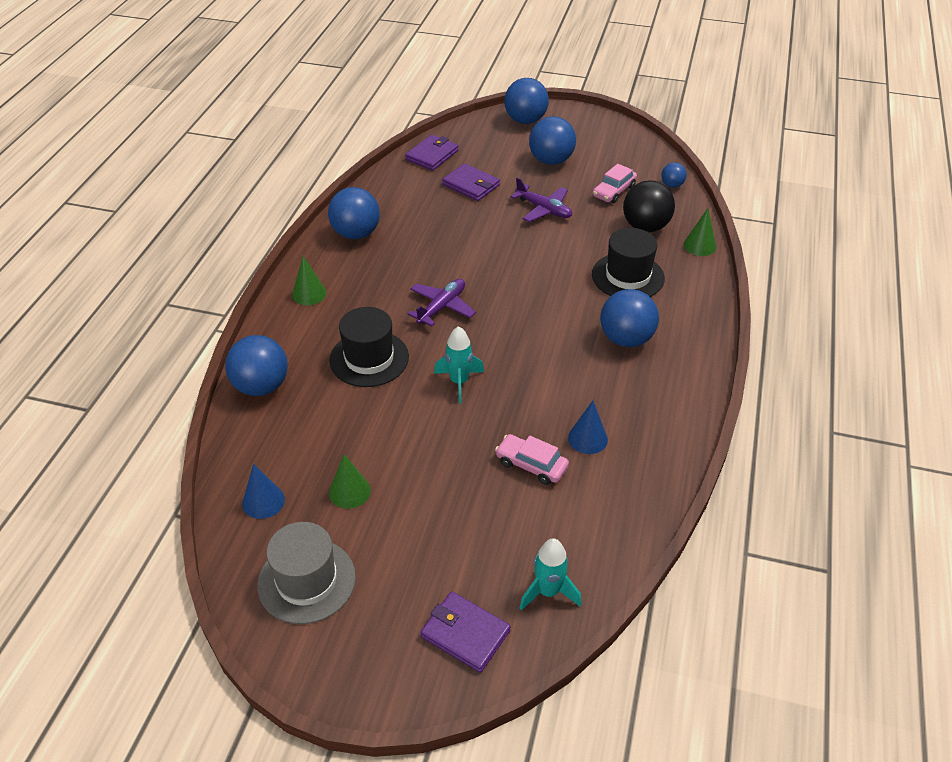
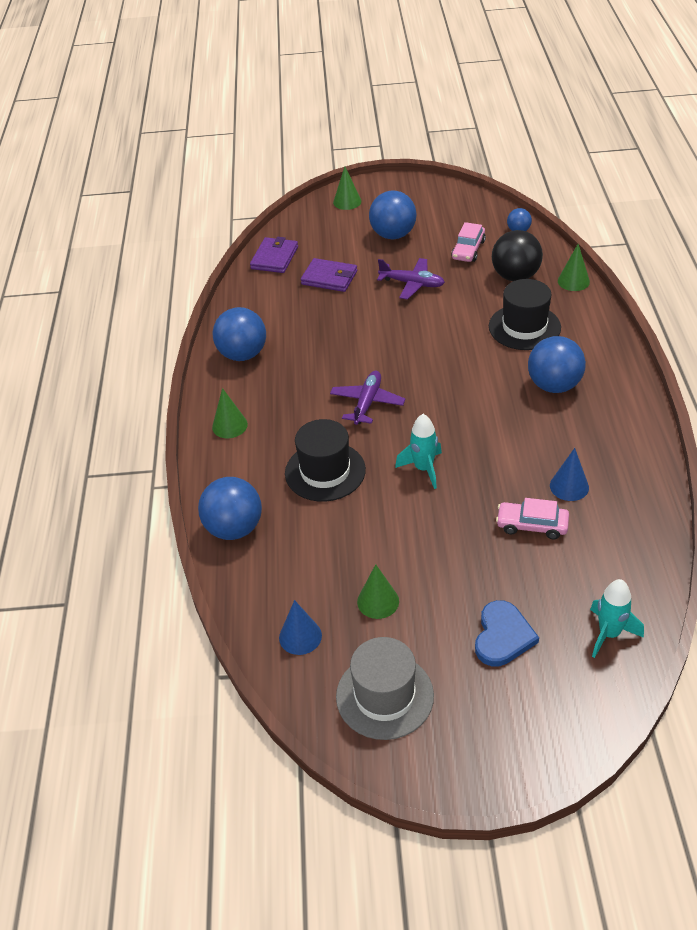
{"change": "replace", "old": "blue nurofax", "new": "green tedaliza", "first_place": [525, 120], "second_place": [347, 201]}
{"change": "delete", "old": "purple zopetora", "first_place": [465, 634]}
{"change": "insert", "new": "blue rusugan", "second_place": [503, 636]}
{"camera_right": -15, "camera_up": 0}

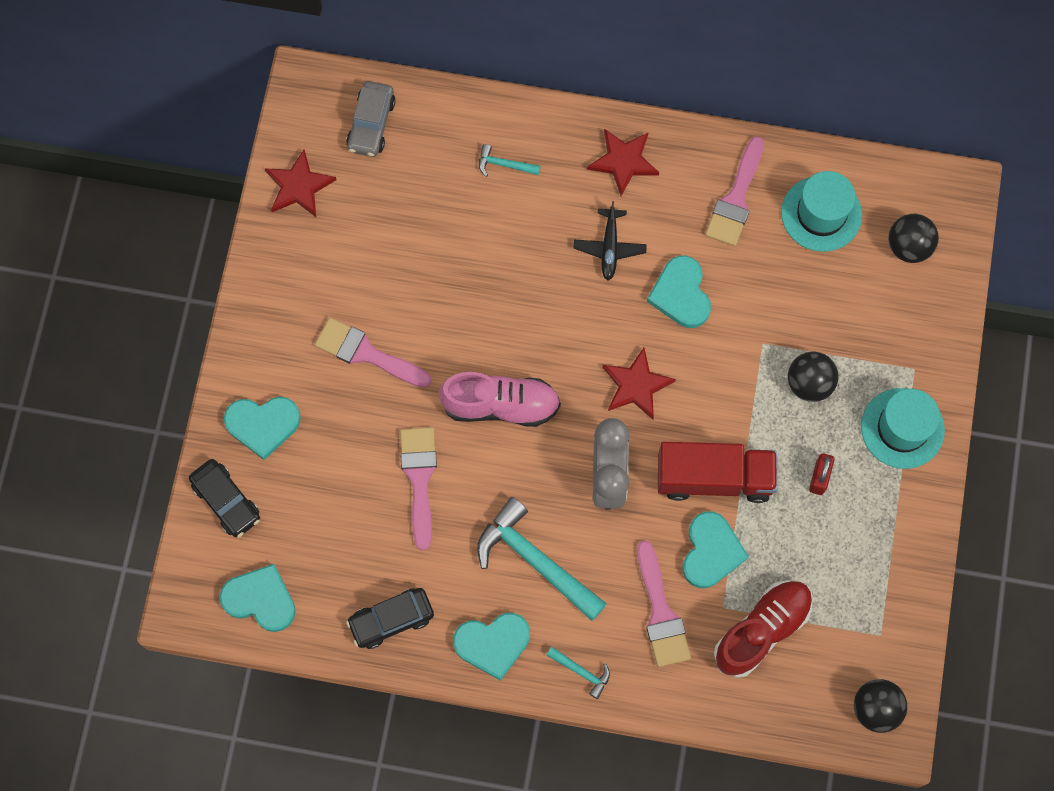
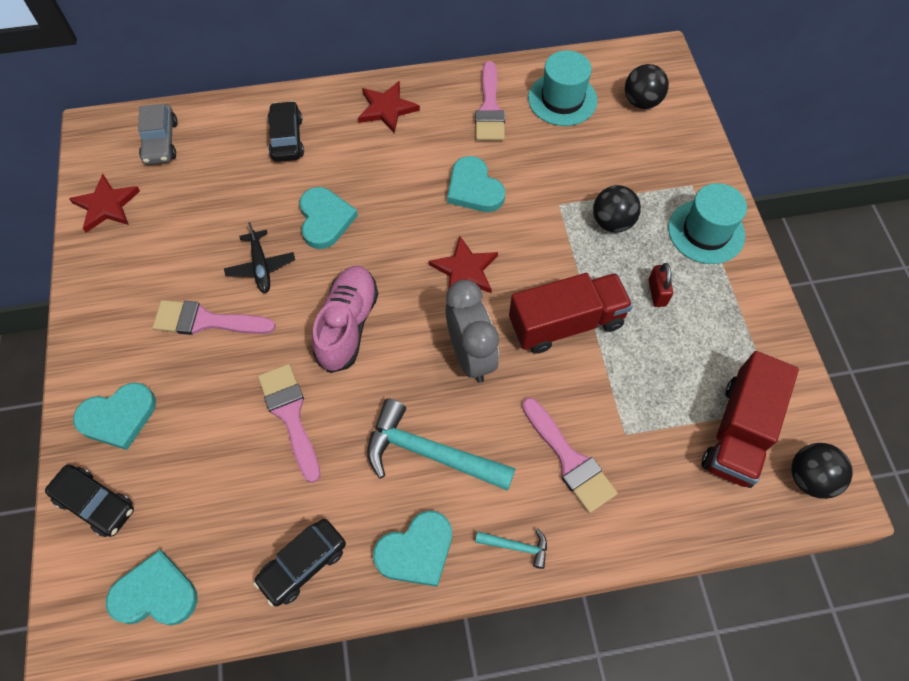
{"change": "replace", "old": "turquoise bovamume", "new": "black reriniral", "first_place": [504, 165], "second_place": [287, 139]}
{"change": "move", "old": "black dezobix", "first_place": [609, 247], "second_place": [261, 266]}
{"change": "rotate", "old": "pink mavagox", "first_place": [501, 405], "second_place": [348, 325], "degrees": -60}
{"change": "move", "old": "turquoise rusugan", "first_place": [711, 552], "second_place": [325, 219]}
{"change": "delete", "old": "red mavagox", "first_place": [762, 630]}
{"change": "insert", "new": "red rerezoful", "second_place": [739, 432]}
{"camera_right": -20, "camera_up": -10}

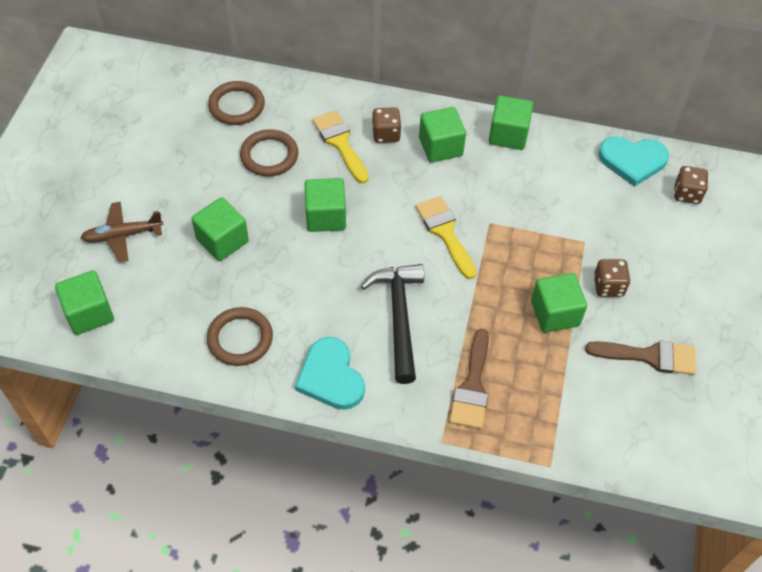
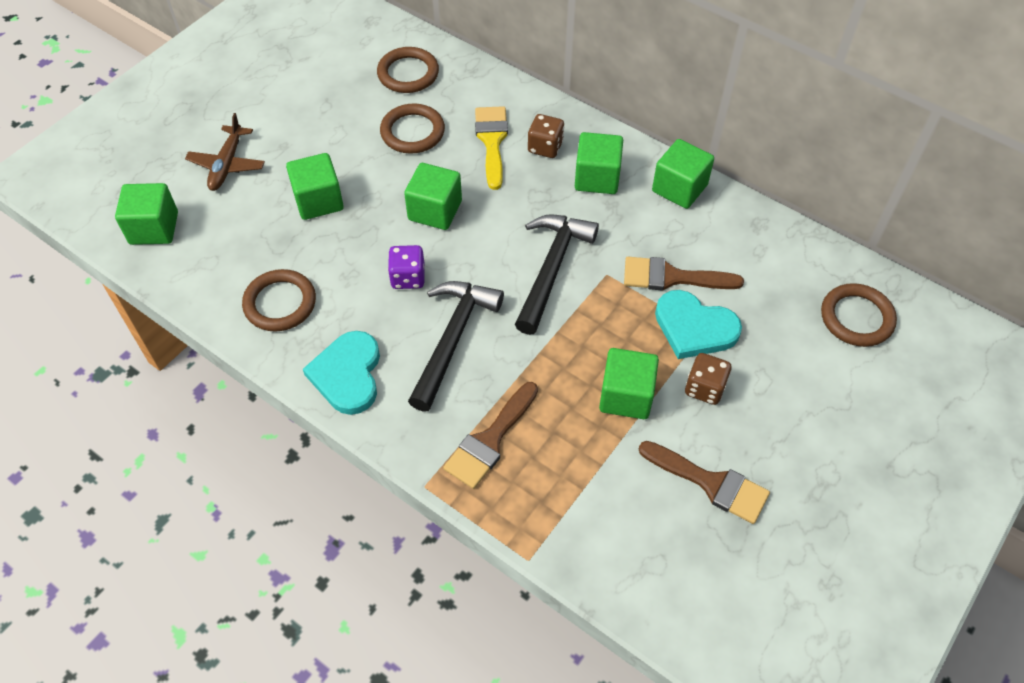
{"change": "move", "old": "turquoise rusugan", "first_place": [632, 161], "second_place": [694, 327]}
{"change": "replace", "old": "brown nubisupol", "new": "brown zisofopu", "first_place": [686, 194], "second_place": [856, 318]}
{"change": "replace", "old": "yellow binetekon", "new": "black bovamume", "first_place": [445, 233], "second_place": [551, 268]}
{"change": "rotate", "old": "brown dezobix", "first_place": [123, 235], "second_place": [227, 164], "degrees": -90}
{"change": "insert", "new": "purple nubisupol", "second_place": [408, 277]}
{"change": "insert", "new": "brown binetekon", "second_place": [672, 277]}
{"camera_right": 25, "camera_up": 0}

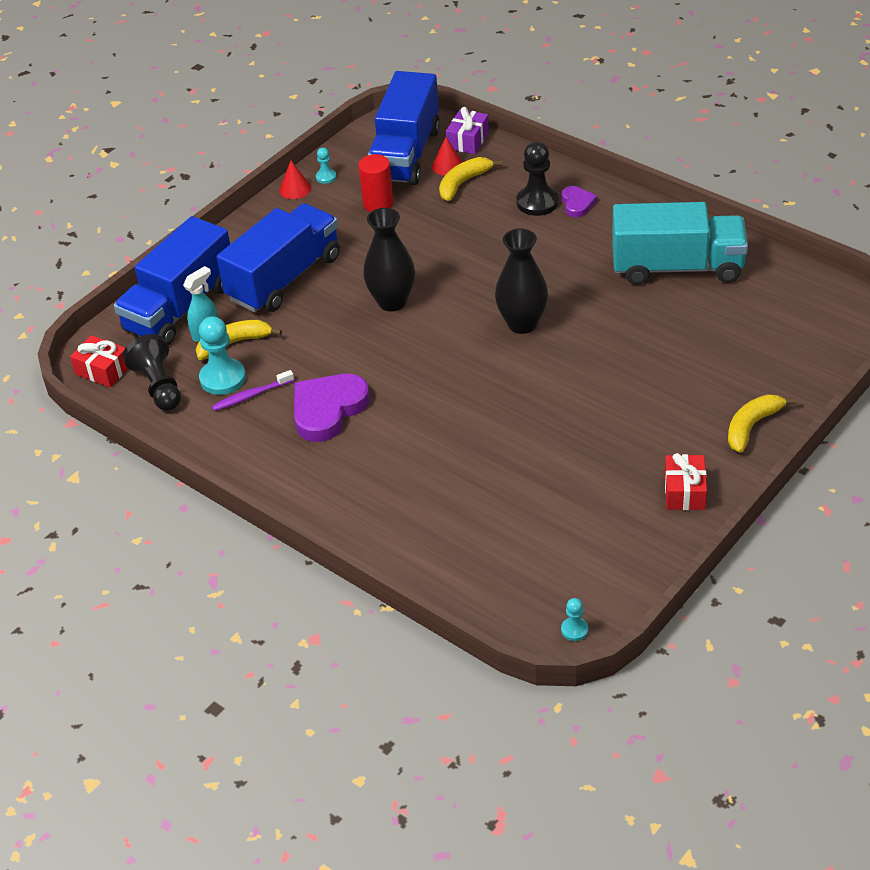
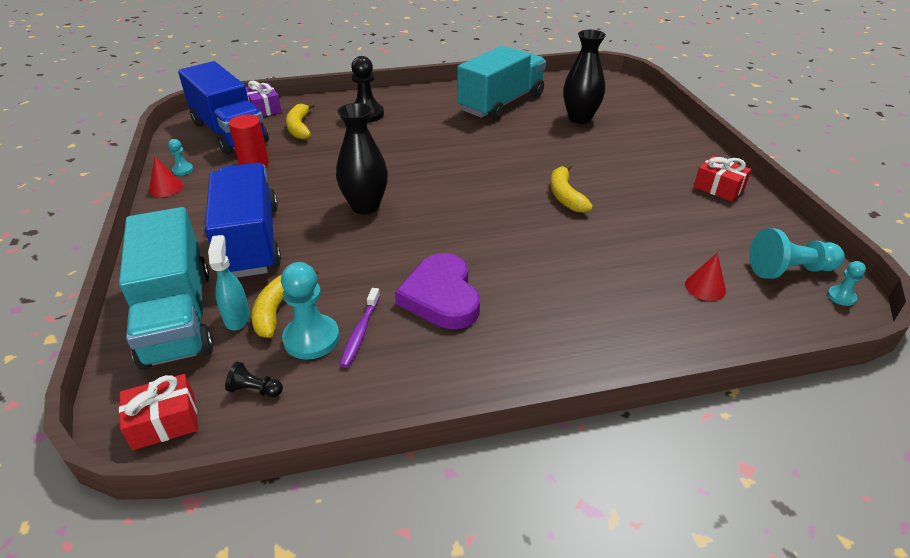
{"change": "move", "old": "red tedaliza", "first_place": [447, 166], "second_place": [705, 287]}
{"change": "delete", "old": "purple rusugan", "first_place": [577, 204]}
{"change": "recolor", "old": "blue rerezoful", "new": "turquoise rerezoful", "first_place": [180, 308], "second_place": [177, 316]}
{"change": "move", "old": "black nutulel", "first_place": [522, 324], "second_place": [579, 118]}
{"change": "resize", "old": "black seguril", "first_place": [159, 386], "second_place": [255, 390], "factor": 0.5}
{"change": "move", "old": "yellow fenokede", "first_place": [752, 426], "second_place": [565, 196]}
{"change": "insert", "new": "turquoise seguril", "second_place": [789, 270]}
{"camera_right": -55, "camera_up": -5}

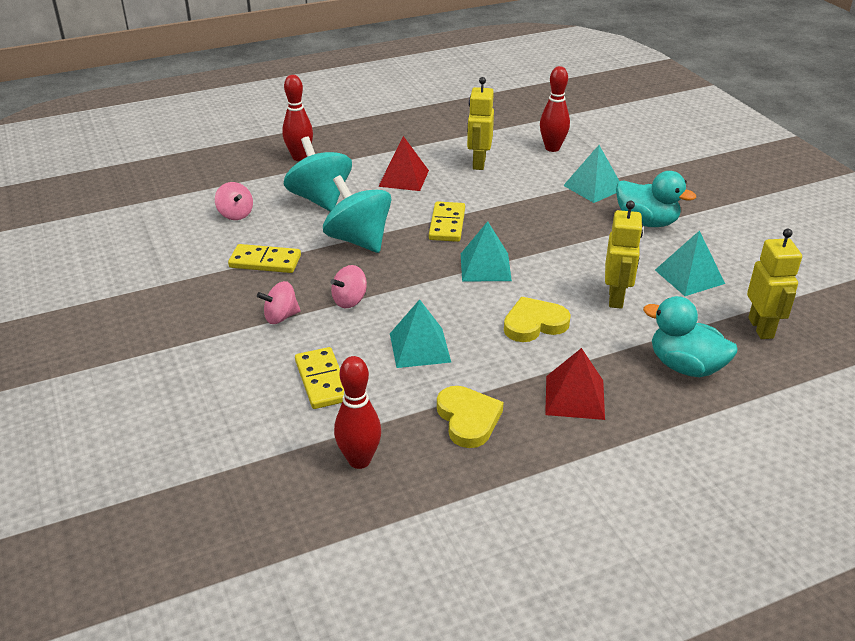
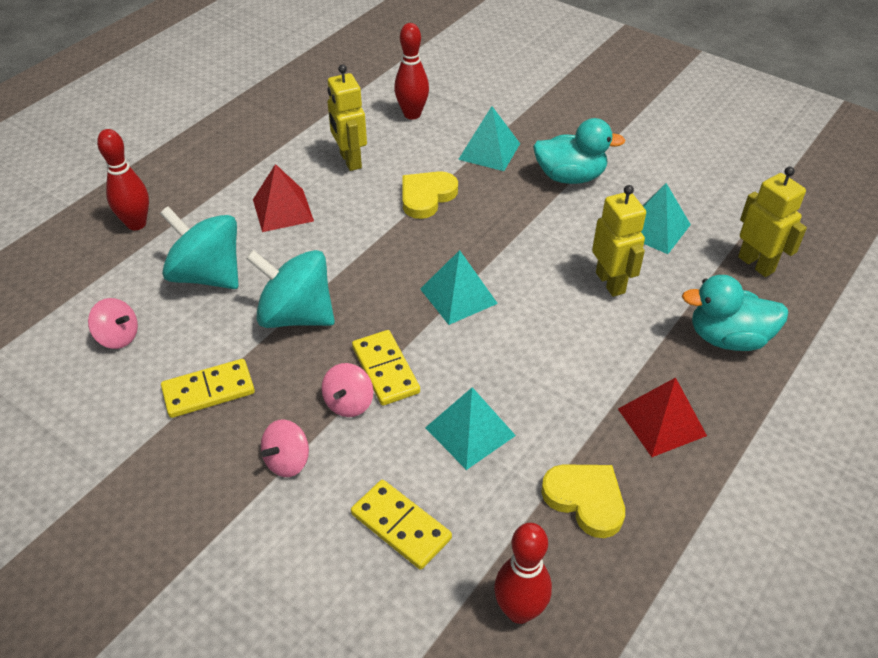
{"change": "move", "old": "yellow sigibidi", "first_place": [447, 224], "second_place": [385, 370]}
{"change": "move", "old": "yellow rusugan", "first_place": [534, 324], "second_place": [426, 197]}
{"camera_right": -30, "camera_up": 10}

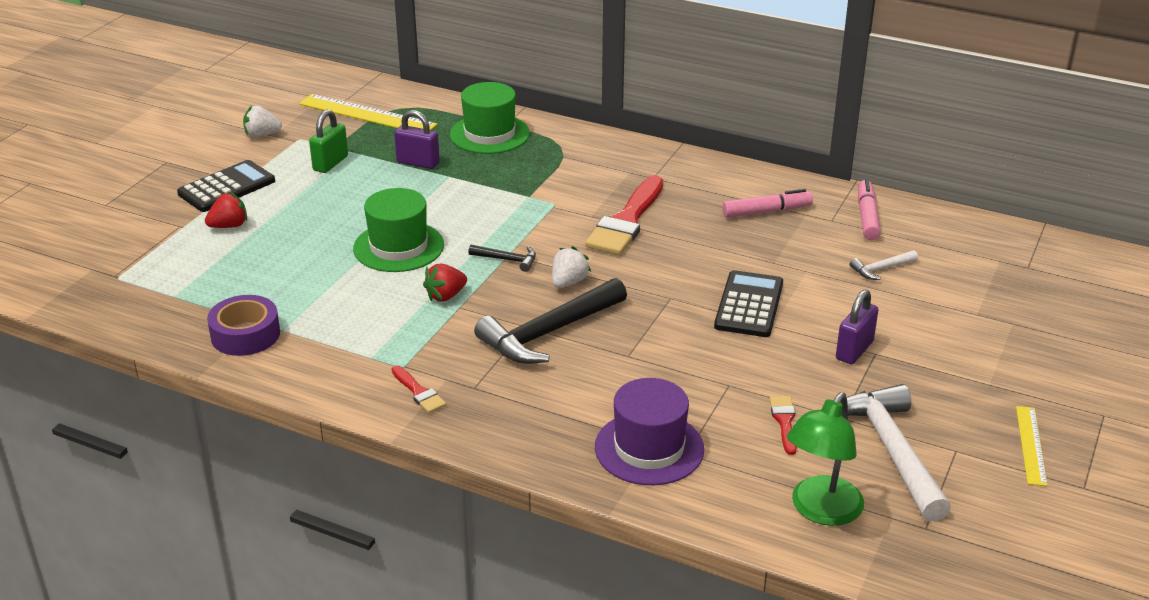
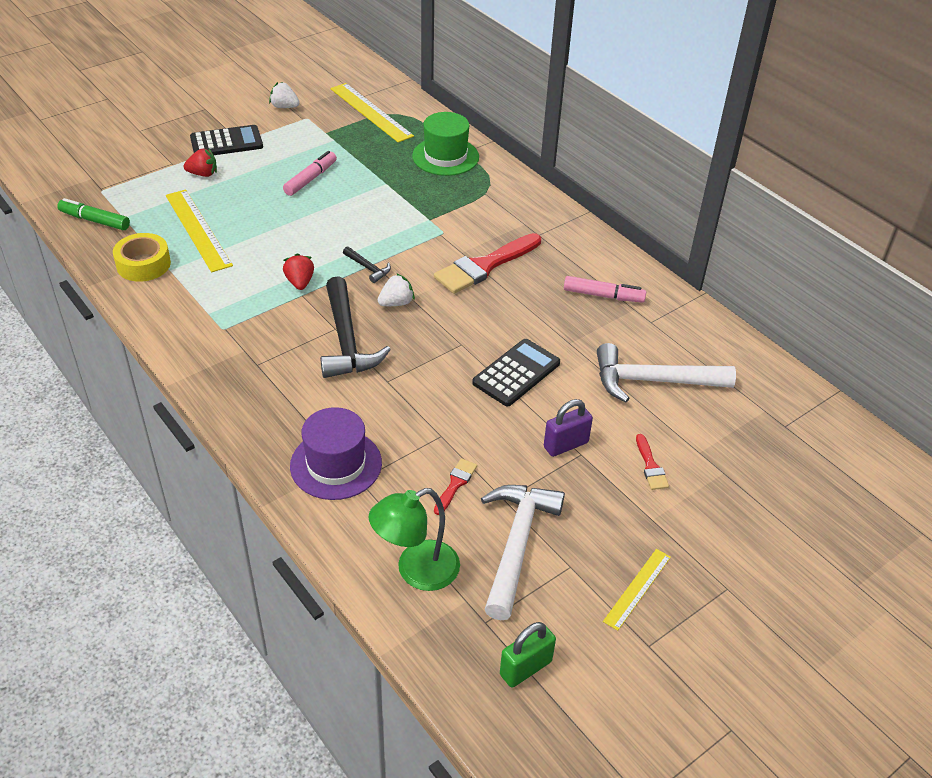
{"change": "move", "old": "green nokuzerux", "first_place": [330, 163], "second_place": [525, 668]}
{"change": "delete", "old": "purple nokuzerux", "first_place": [418, 163]}
{"change": "move", "old": "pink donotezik", "first_place": [867, 217], "second_place": [311, 179]}
{"change": "delete", "old": "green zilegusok", "first_place": [398, 247]}
{"change": "resize", "old": "white bovamume", "first_place": [881, 269], "second_place": [653, 381], "factor": 2.18}
{"change": "rotate", "old": "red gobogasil", "first_place": [445, 296], "second_place": [300, 282], "degrees": 90}
{"change": "rotate", "old": "black bovamume", "first_place": [549, 333], "second_place": [346, 340], "degrees": -90}
{"change": "recolor", "old": "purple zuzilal", "new": "yellow zuzilal", "first_place": [245, 335], "second_place": [143, 264]}
{"change": "move", "old": "red binetekon", "first_place": [419, 392], "second_place": [650, 466]}
{"change": "insert", "new": "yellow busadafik", "second_place": [198, 229]}
{"change": "insert", "new": "green donotezik", "second_place": [95, 220]}
{"camera_right": 25, "camera_up": 10}

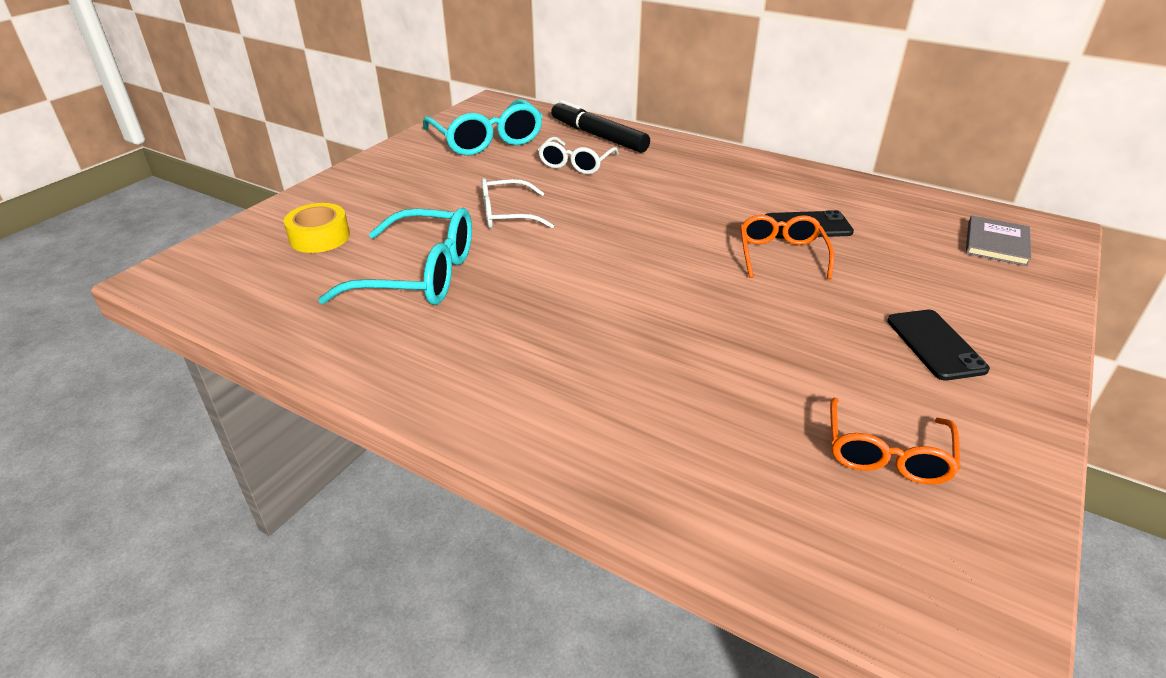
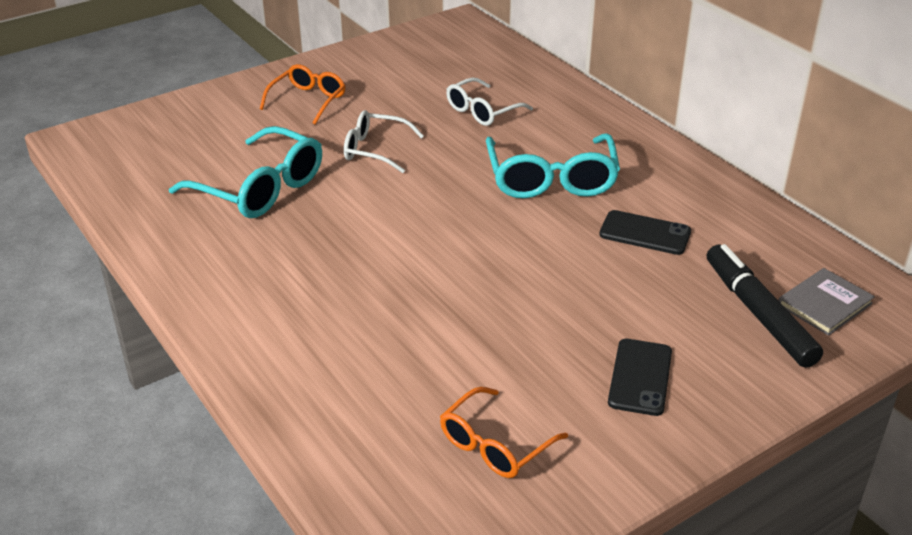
{"change": "move", "old": "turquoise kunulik", "first_place": [486, 140], "second_place": [551, 178]}
{"change": "move", "old": "black donotezik", "first_place": [598, 136], "second_place": [758, 313]}
{"change": "delete", "old": "yellow zuzilal", "first_place": [319, 237]}
{"change": "move", "old": "orange kunulik", "first_place": [781, 255], "second_place": [307, 101]}
{"camera_right": 25, "camera_up": 0}

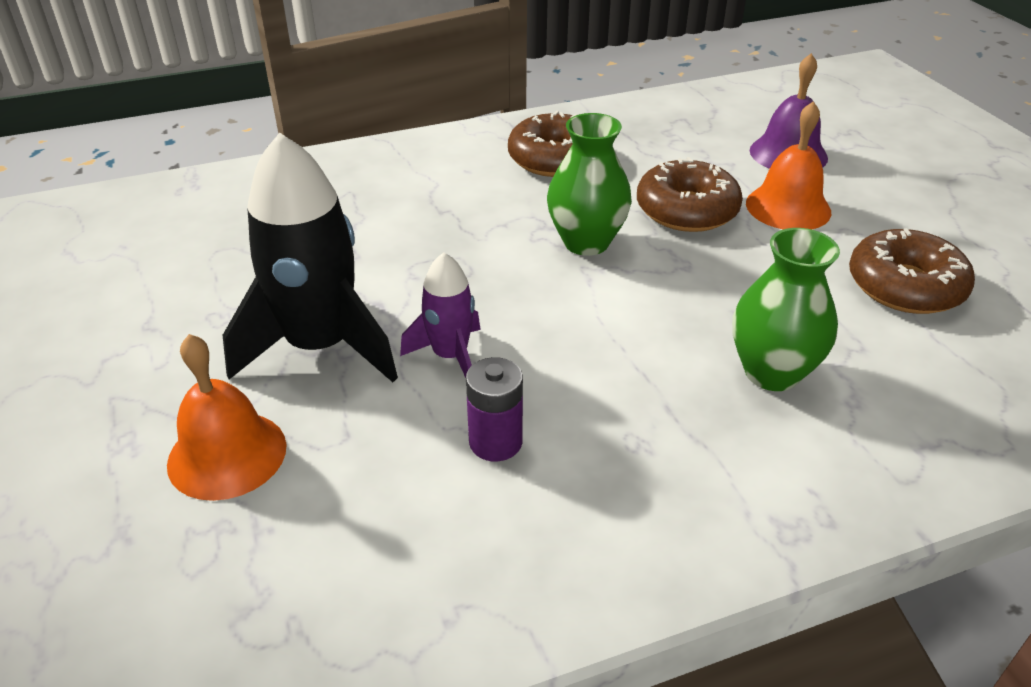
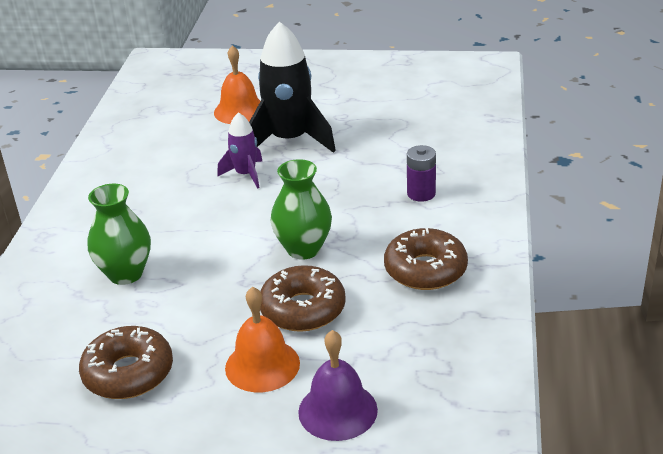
{"change": "move", "old": "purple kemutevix", "first_place": [495, 442], "second_place": [421, 193]}
{"camera_right": 120, "camera_up": -5}

